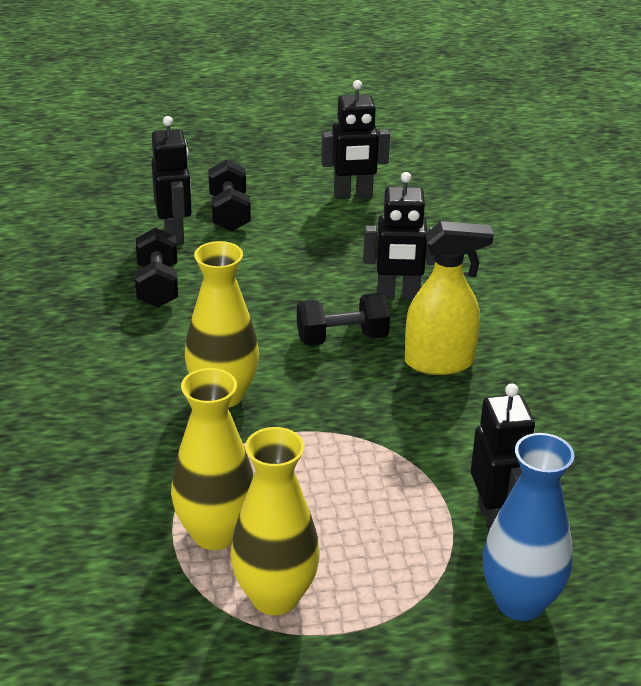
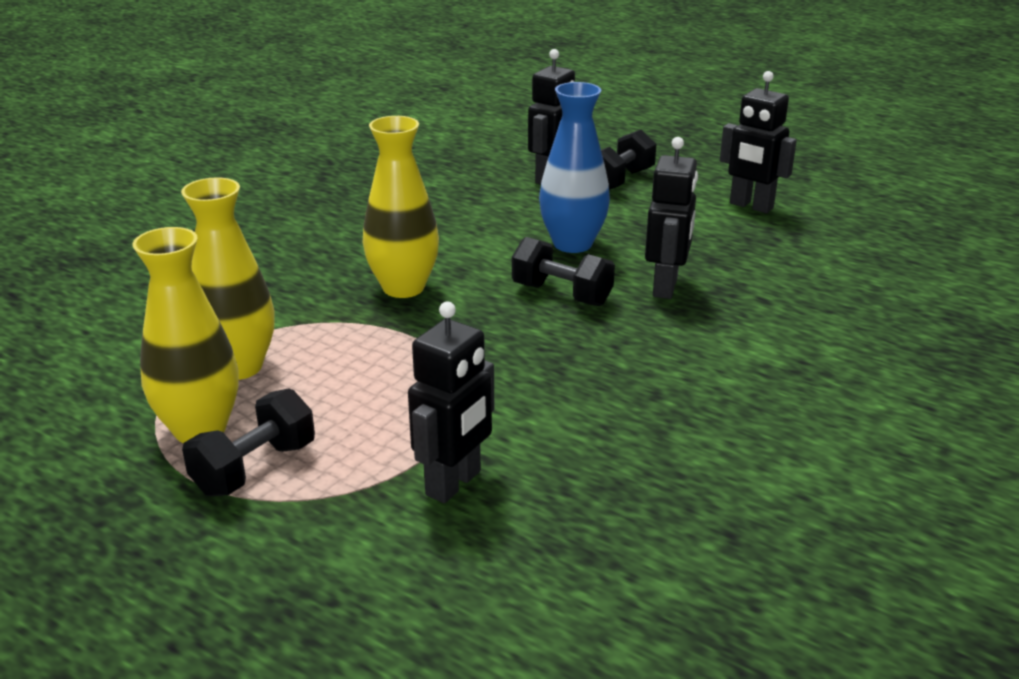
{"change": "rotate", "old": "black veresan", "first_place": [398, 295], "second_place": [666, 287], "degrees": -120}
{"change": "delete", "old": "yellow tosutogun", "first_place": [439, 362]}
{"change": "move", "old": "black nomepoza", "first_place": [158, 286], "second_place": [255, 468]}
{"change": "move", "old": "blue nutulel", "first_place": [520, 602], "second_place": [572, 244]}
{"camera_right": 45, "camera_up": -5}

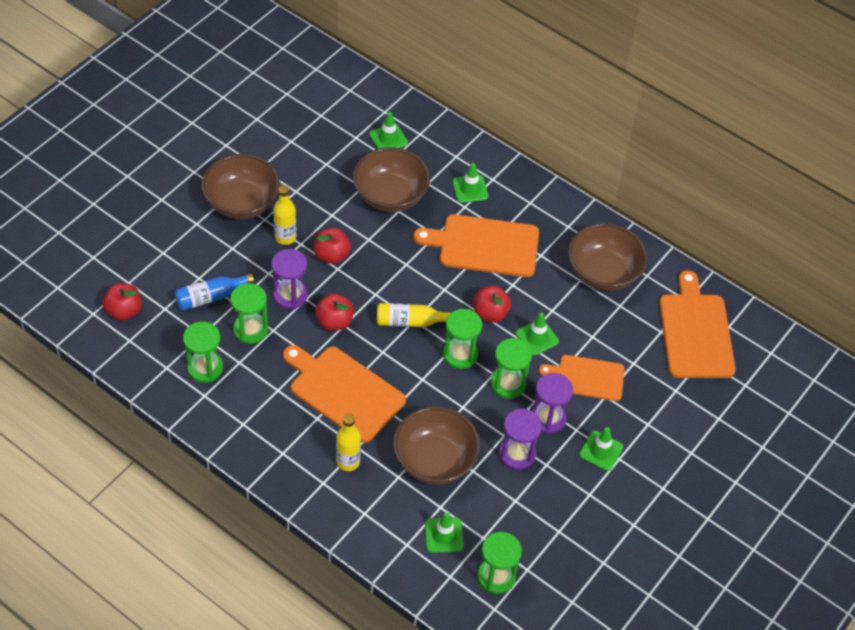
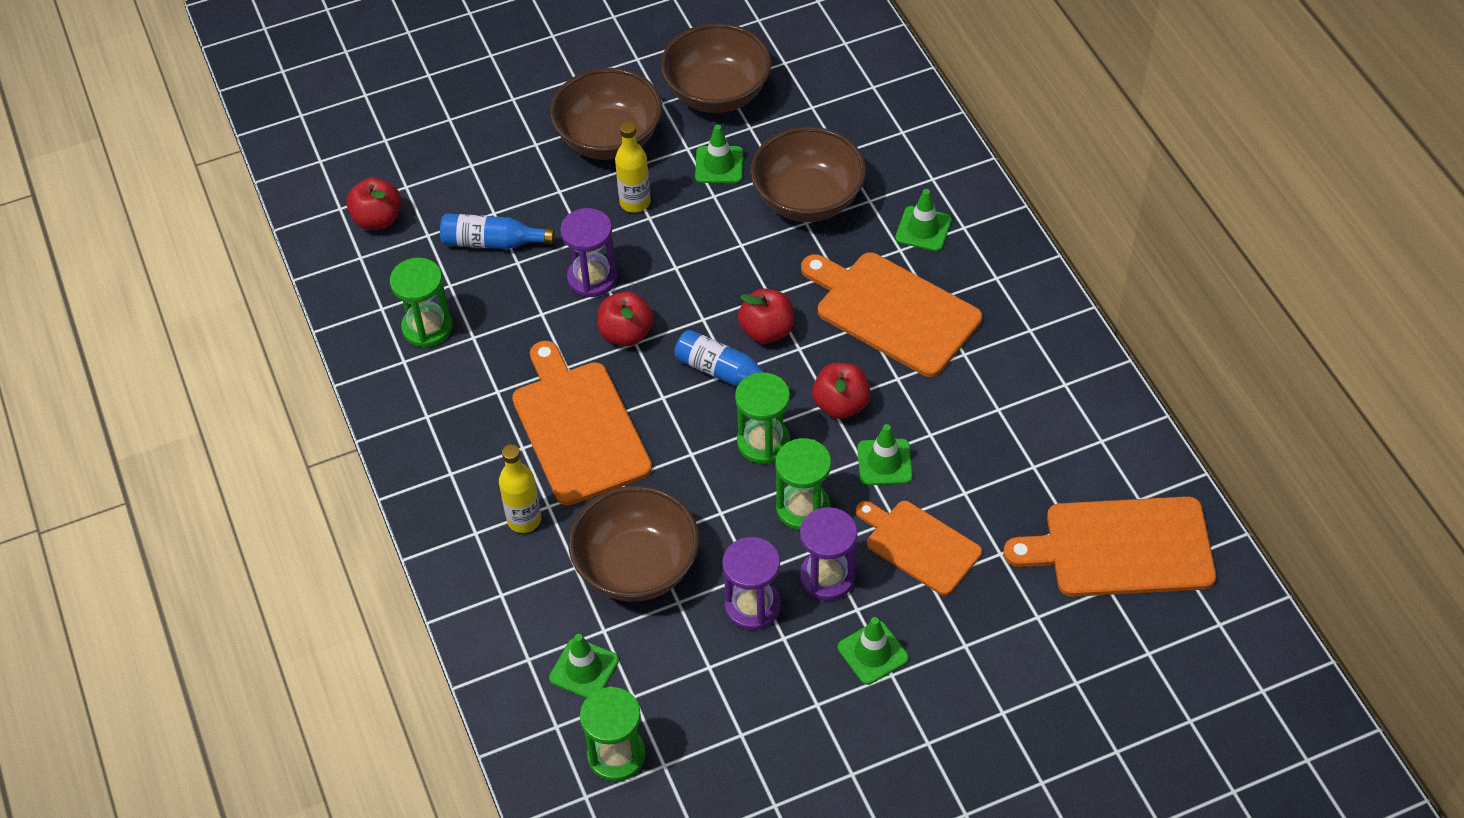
{"change": "move", "old": "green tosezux", "first_place": [388, 138], "second_place": [719, 165]}
{"change": "move", "old": "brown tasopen", "first_place": [603, 273], "second_place": [717, 93]}
{"change": "move", "old": "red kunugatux", "first_place": [331, 255], "second_place": [767, 331]}
{"change": "rotate", "old": "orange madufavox", "first_place": [695, 332], "second_place": [1122, 548], "degrees": -120}
{"change": "delete", "old": "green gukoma", "first_place": [250, 329]}
{"change": "recolor", "old": "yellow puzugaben", "new": "blue puzugaben", "first_place": [411, 322], "second_place": [726, 373]}
{"camera_right": 35, "camera_up": 0}

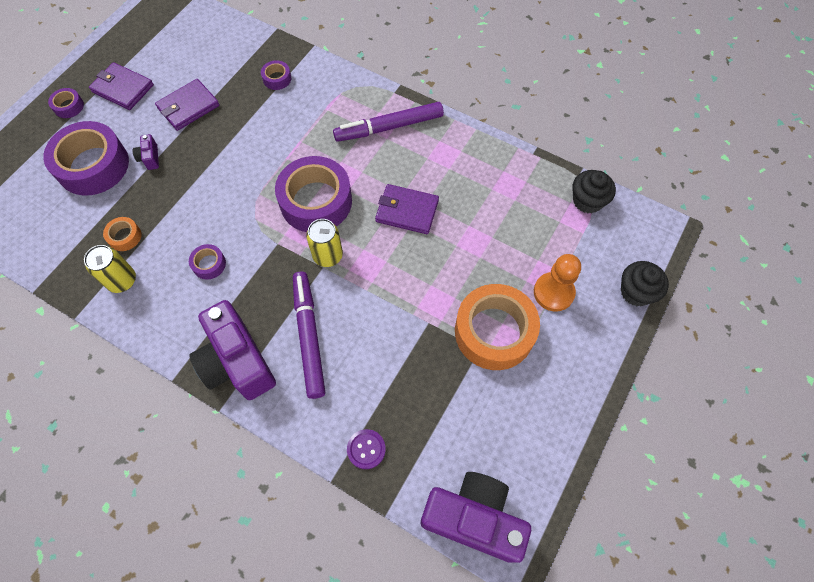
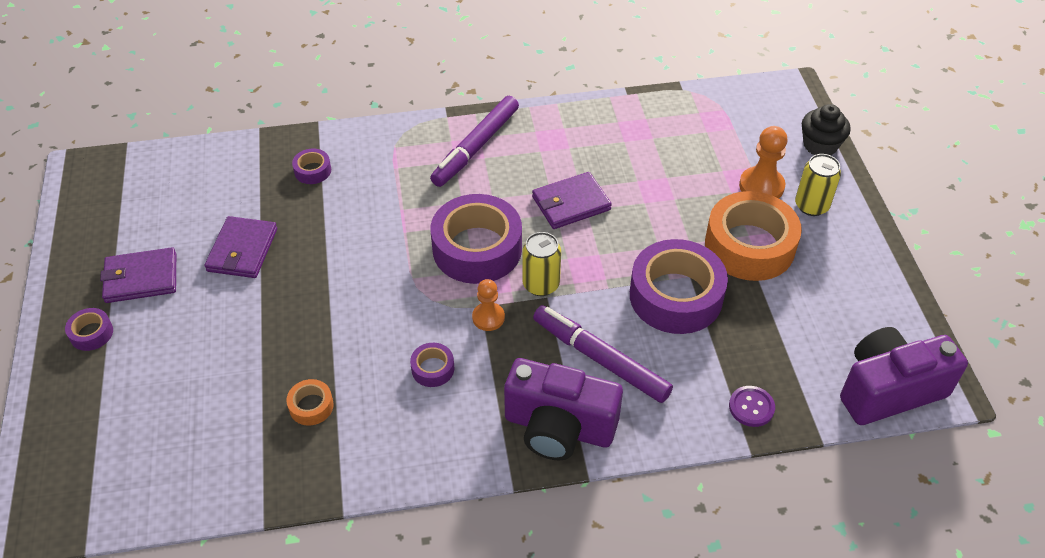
{"change": "move", "old": "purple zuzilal", "first_place": [93, 165], "second_place": [675, 296]}
{"change": "delete", "old": "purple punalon", "first_place": [150, 158]}
{"change": "delete", "old": "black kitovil", "first_place": [587, 201]}
{"change": "move", "old": "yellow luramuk", "first_place": [122, 280], "second_place": [811, 206]}
{"change": "insert", "new": "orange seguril", "second_place": [488, 317]}
{"camera_right": -40, "camera_up": -15}

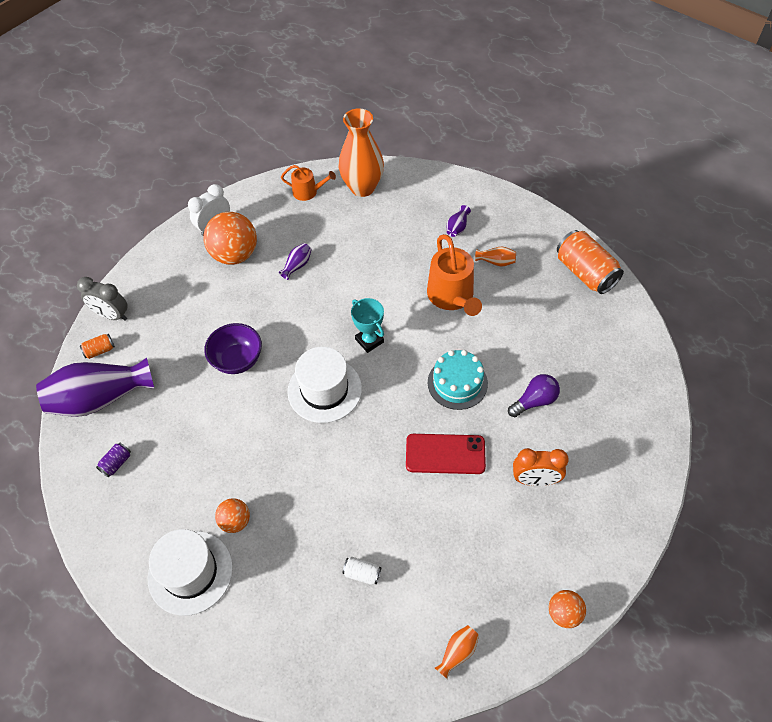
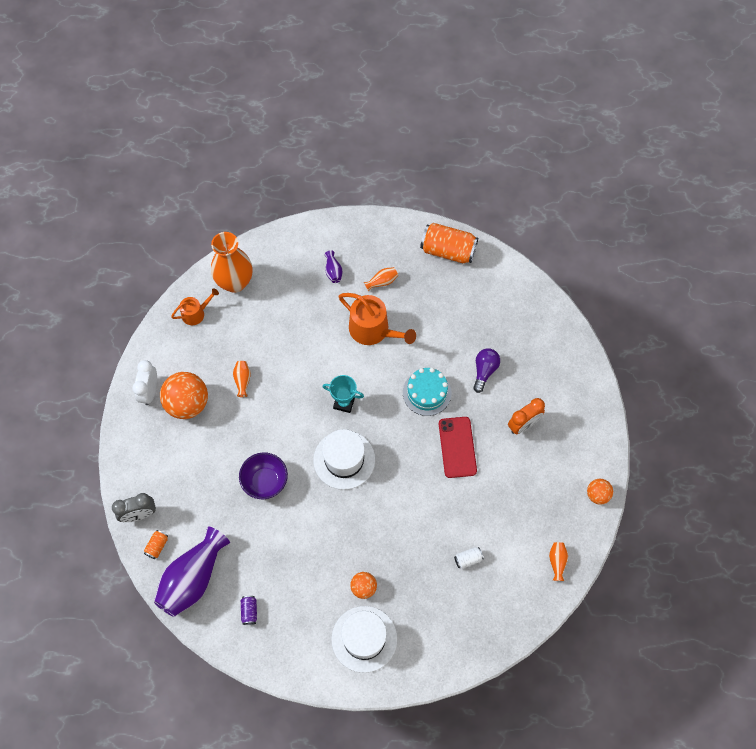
{"change": "recolor", "old": "purple nutulel", "new": "orange nutulel", "first_place": [297, 265], "second_place": [242, 380]}
{"change": "rotate", "old": "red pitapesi", "first_place": [445, 454], "second_place": [457, 447], "degrees": -60}
{"camera_right": -40, "camera_up": 10}

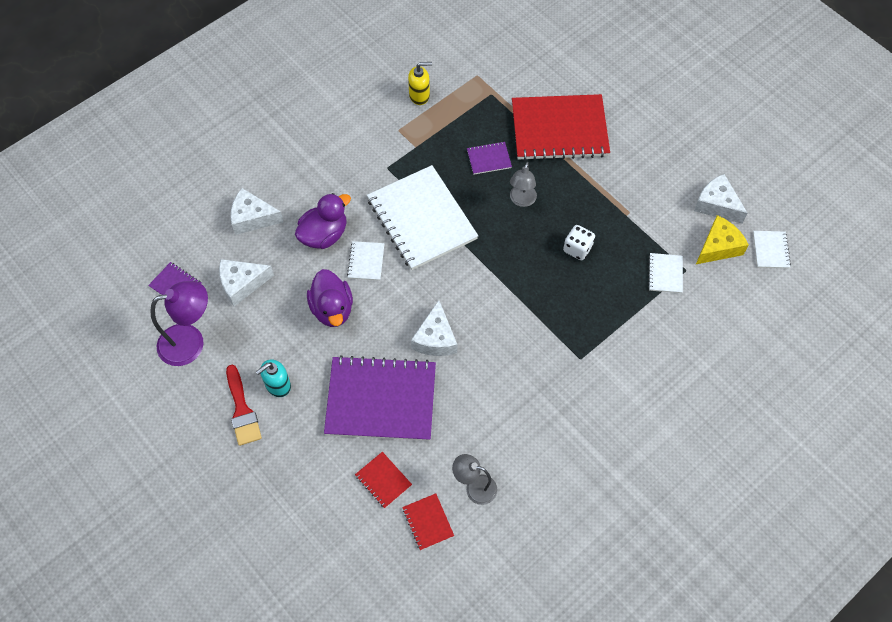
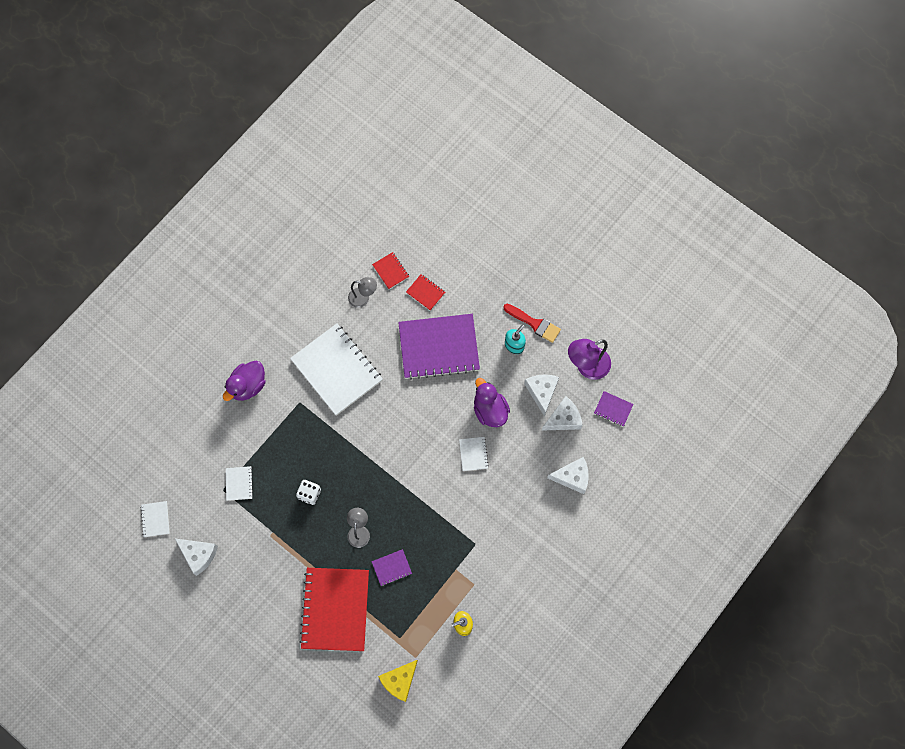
{"change": "rotate", "old": "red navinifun", "first_place": [559, 129], "second_place": [335, 609], "degrees": -75}
{"change": "move", "old": "white navinifun", "first_place": [421, 219], "second_place": [337, 370]}
{"change": "move", "old": "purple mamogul", "first_place": [324, 235], "second_place": [248, 386]}
{"change": "move", "old": "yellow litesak", "first_place": [718, 247], "second_place": [399, 681]}
{"change": "move", "old": "white litesak", "first_place": [435, 338], "second_place": [542, 392]}
{"change": "rotate", "old": "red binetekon", "first_place": [242, 410], "second_place": [534, 323], "degrees": 150}
{"camera_right": 170, "camera_up": 10}

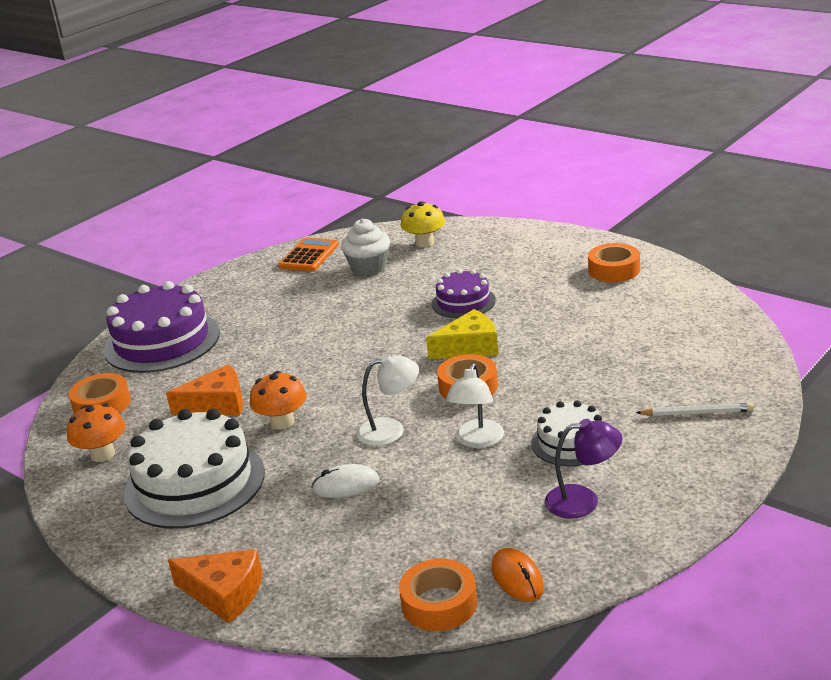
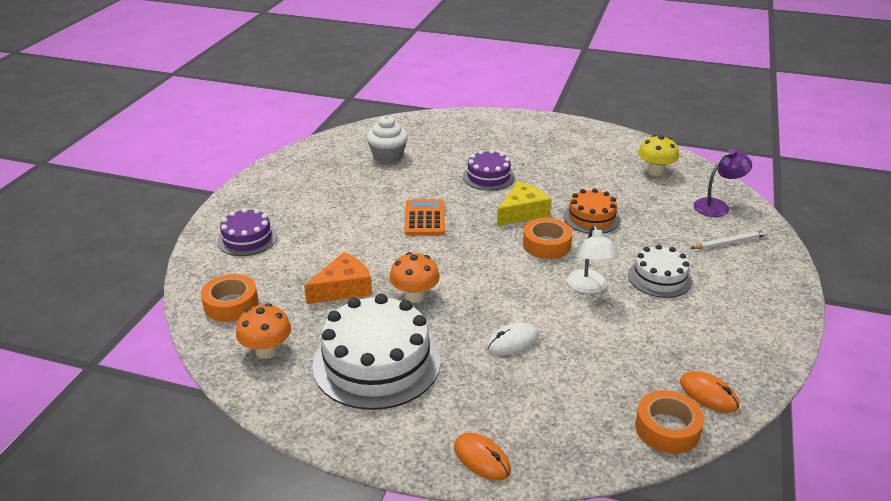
{"change": "move", "old": "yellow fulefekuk", "first_place": [424, 243], "second_place": [655, 171]}
{"change": "move", "old": "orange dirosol", "first_place": [309, 256], "second_place": [424, 218]}
{"change": "delete", "old": "orange zuzilal", "first_place": [614, 270]}
{"change": "resize", "old": "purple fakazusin", "first_place": [162, 341], "second_place": [247, 239], "factor": 0.56}
{"change": "delete", "old": "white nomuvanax", "first_place": [390, 430]}
{"change": "move", "old": "purple nomuvanax", "first_place": [583, 500], "second_place": [717, 206]}
{"change": "replace", "old": "orange litesak", "new": "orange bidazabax", "first_place": [224, 593], "second_place": [482, 459]}
{"change": "insert", "new": "orange fakazusin", "second_place": [591, 218]}
{"camera_right": -25, "camera_up": 5}

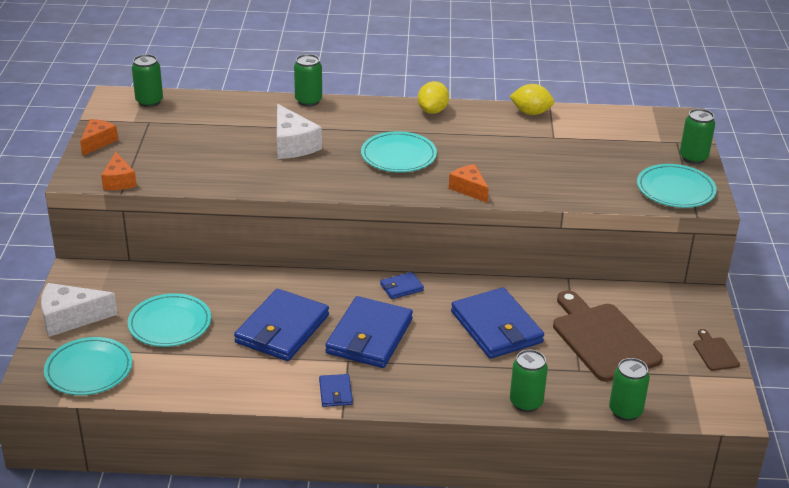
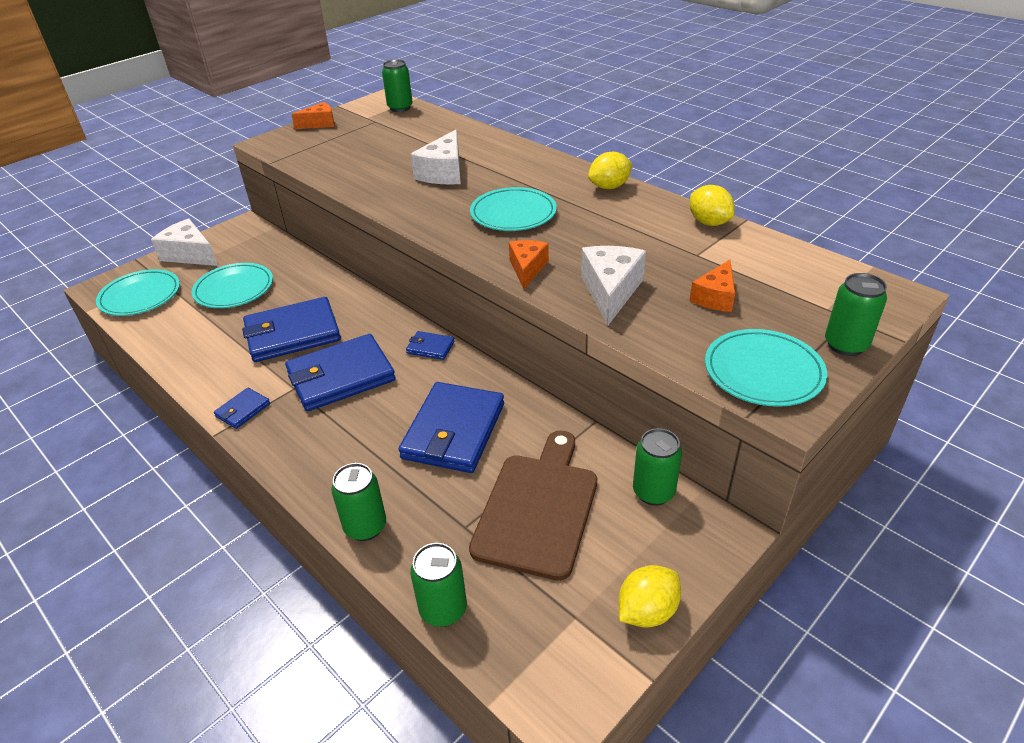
{"change": "move", "old": "green luramuk", "first_place": [308, 101], "second_place": [653, 492]}
{"change": "move", "old": "orange litesak", "first_place": [119, 181], "second_place": [715, 297]}
{"change": "replace", "old": "brown madufavox", "new": "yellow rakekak", "first_place": [715, 352], "second_place": [647, 611]}
{"change": "insert", "new": "white litesak", "second_place": [611, 291]}
{"camera_right": 45, "camera_up": 5}

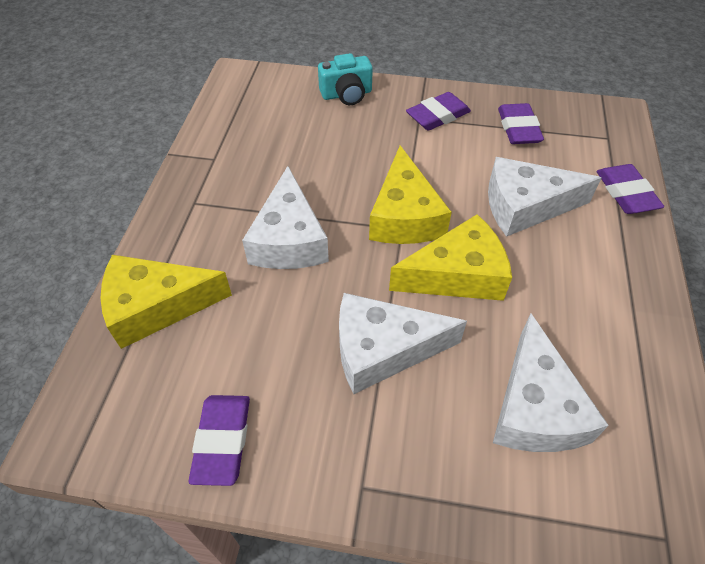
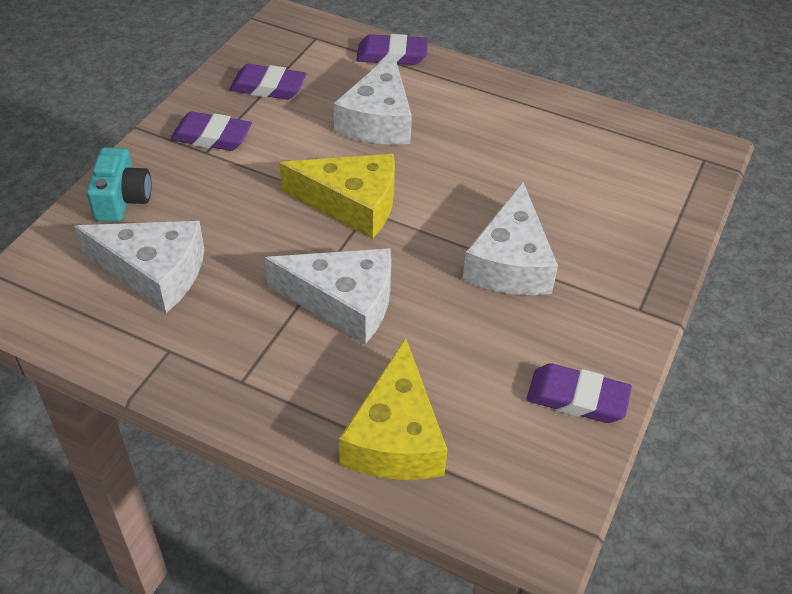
{"change": "rotate", "old": "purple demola", "first_place": [438, 116], "second_place": [212, 137], "degrees": -60}
{"change": "delete", "old": "yellow litesak", "first_place": [457, 275]}
{"change": "move", "old": "white litesak", "first_place": [535, 407], "second_place": [154, 272]}
{"camera_right": -75, "camera_up": -5}

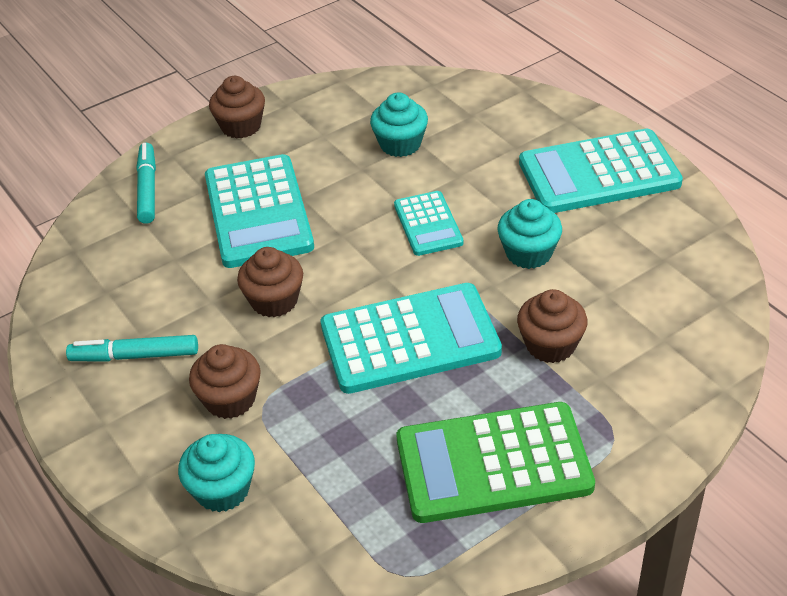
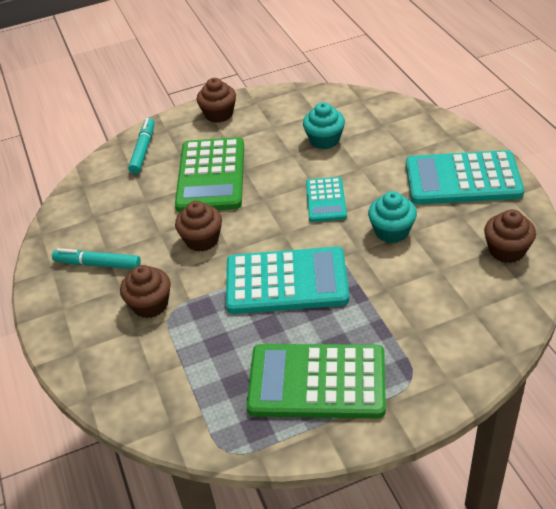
{"change": "recolor", "old": "turquoise dirosol", "new": "green dirosol", "first_place": [258, 212], "second_place": [211, 176]}
{"change": "move", "old": "brown kitovil", "first_place": [550, 345], "second_place": [506, 250]}
{"change": "delete", "old": "turquoise kitovil", "first_place": [222, 490]}
{"camera_right": 15, "camera_up": 0}

